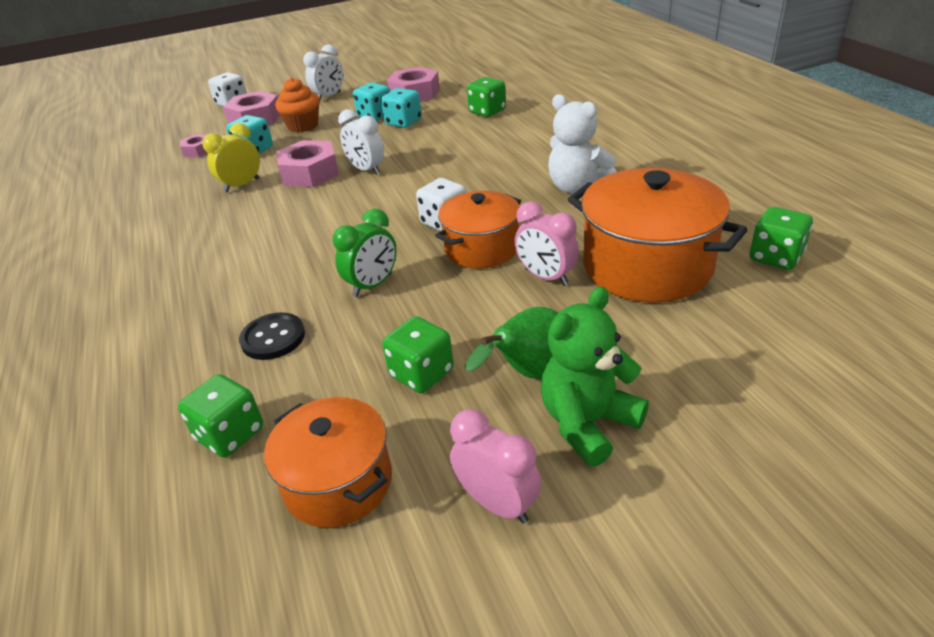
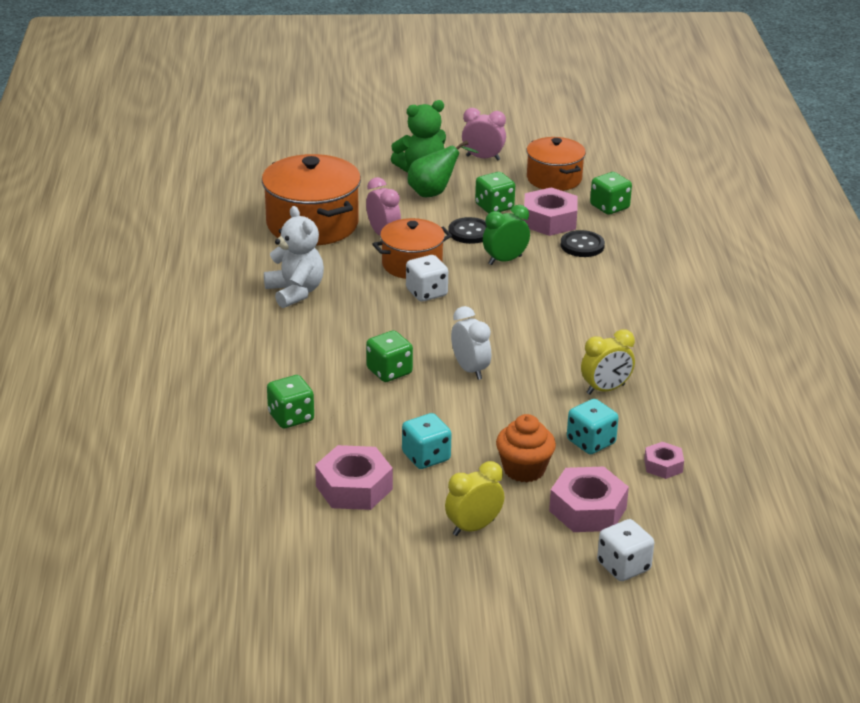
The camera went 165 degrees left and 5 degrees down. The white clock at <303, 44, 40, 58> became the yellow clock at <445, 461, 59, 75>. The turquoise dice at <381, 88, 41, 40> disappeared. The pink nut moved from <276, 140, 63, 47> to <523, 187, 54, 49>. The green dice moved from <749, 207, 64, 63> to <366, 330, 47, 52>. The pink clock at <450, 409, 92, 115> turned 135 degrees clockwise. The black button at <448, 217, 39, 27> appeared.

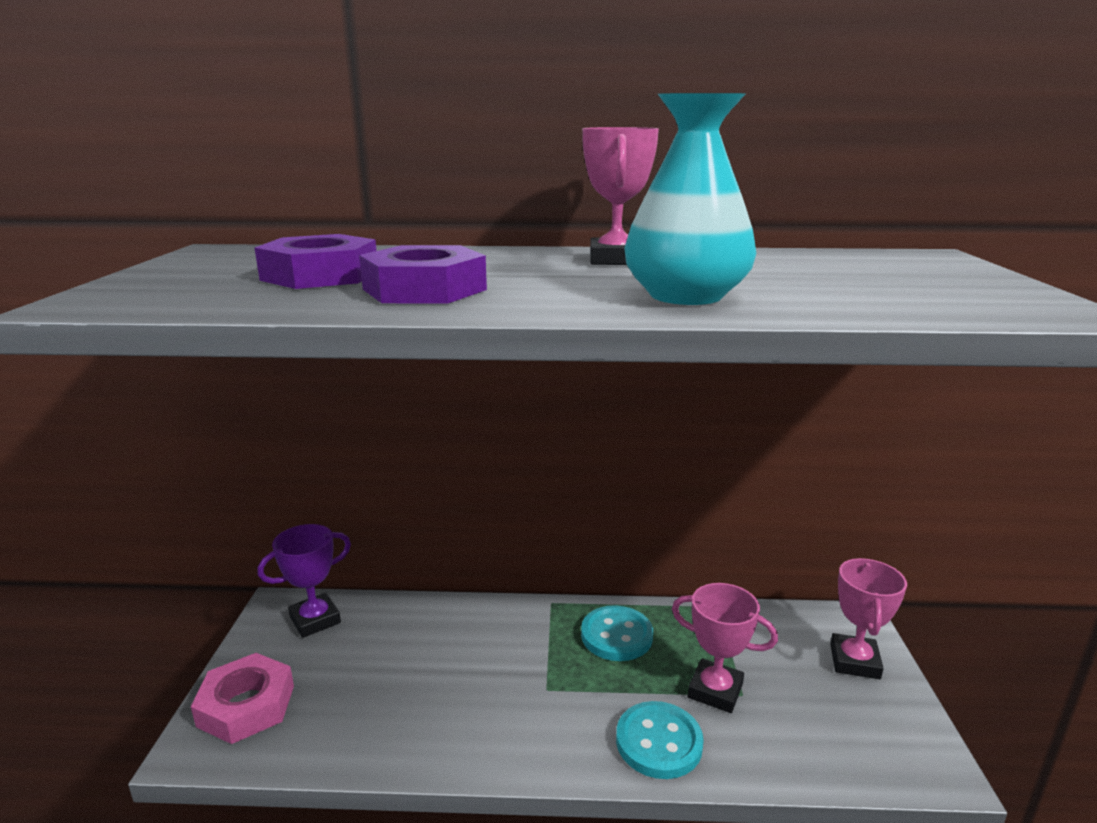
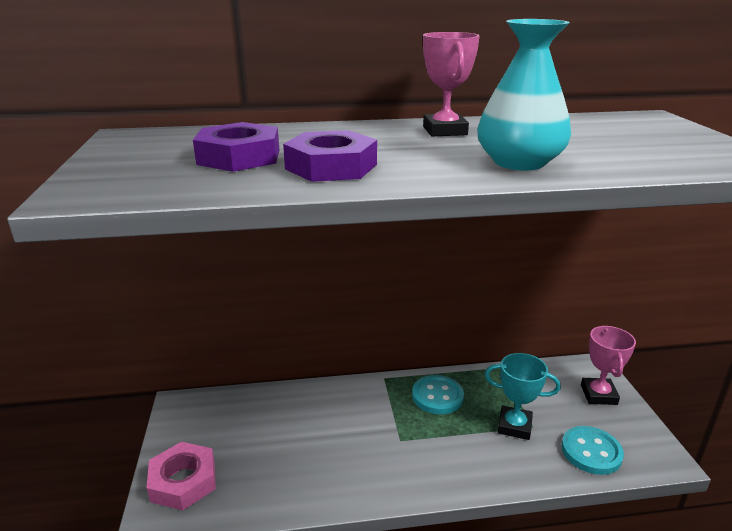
The camera went 10 degrees left and 5 degrees up. The purple trophy at <257, 524, 94, 114> disappeared. The pink trophy at <672, 583, 106, 130> became the turquoise trophy at <485, 353, 76, 87>. The turquoise button moved from <616, 701, 88, 78> to <561, 426, 63, 49>.

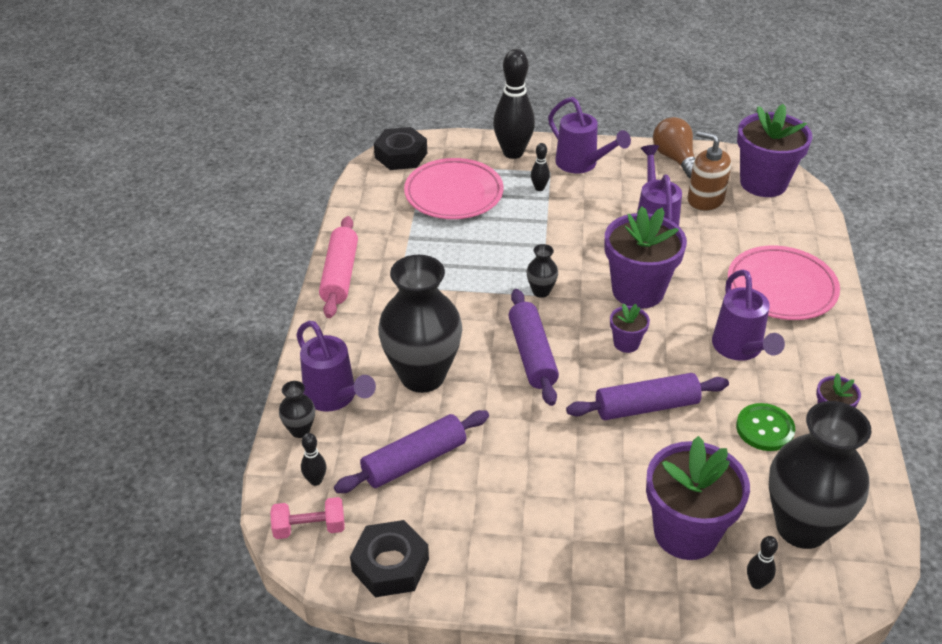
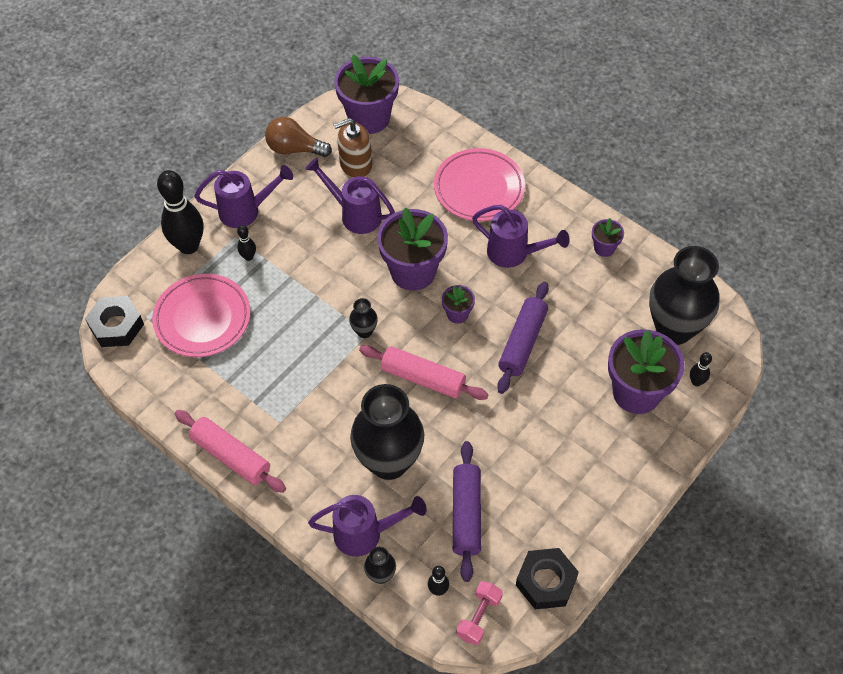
The camera went 55 degrees left and 15 degrees up. The purple rolling pin at <509, 289, 50, 117> became the pink rolling pin at <359, 345, 130, 55>. The green button at <736, 403, 59, 48> disappeared.

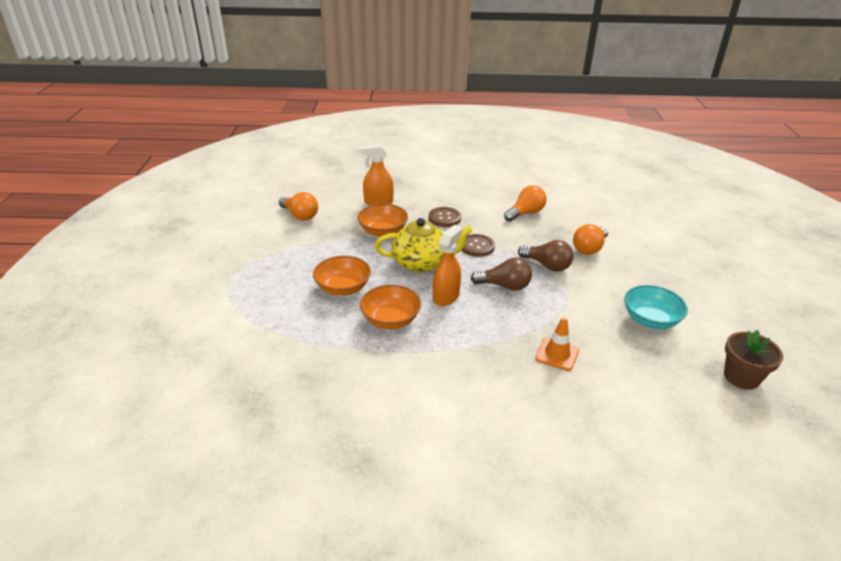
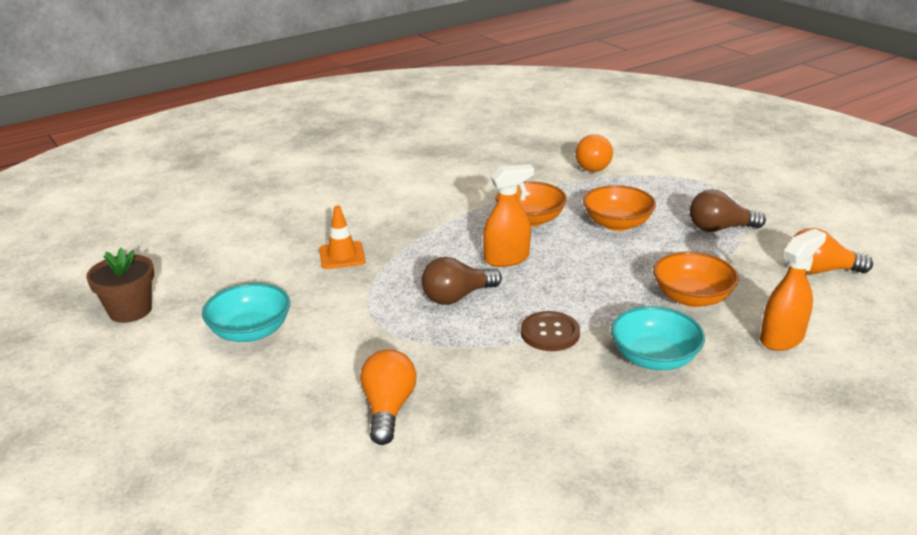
The camera went 145 degrees right and 5 degrees down. The orange light bulb moved from <504, 185, 43, 37> to <575, 134, 38, 38>. The brown button at <428, 207, 33, 20> was replaced by the turquoise bowl at <611, 306, 94, 64>. The yellow teapot at <375, 218, 98, 55> disappeared. The orange spray bottle at <433, 225, 29, 81> turned 105 degrees counterclockwise. The brown light bulb moved from <518, 240, 55, 32> to <690, 189, 76, 43>.

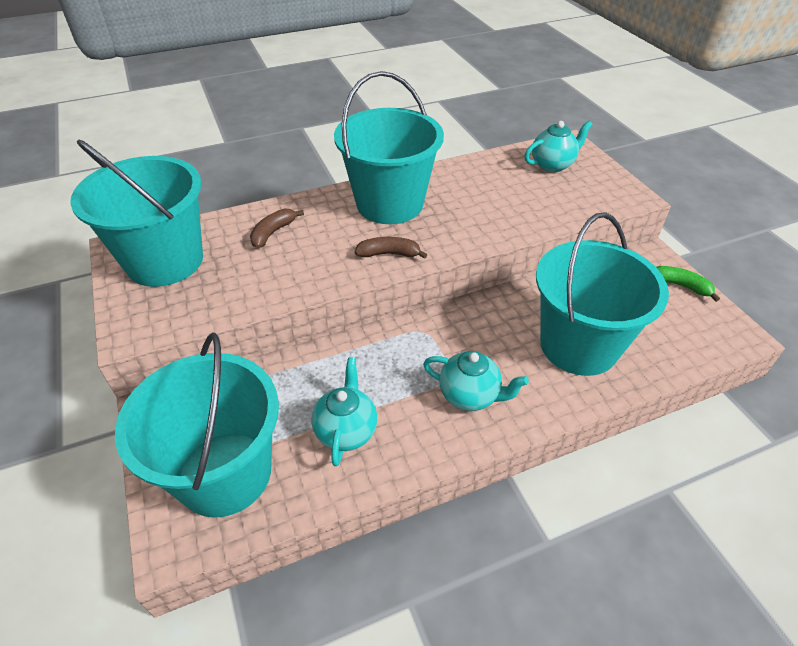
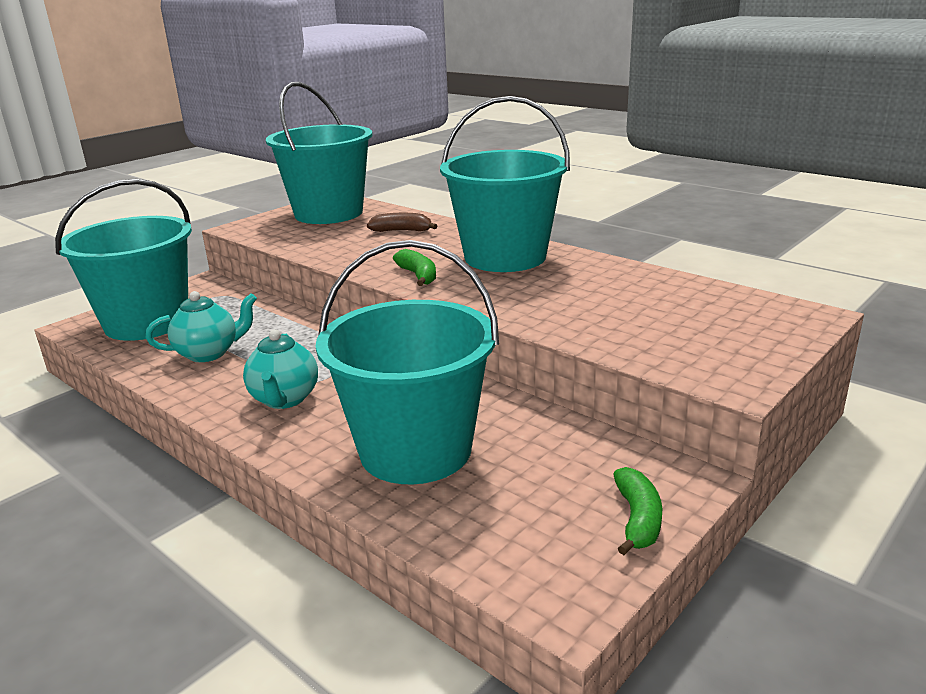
The camera went 65 degrees right and 20 degrees down. The turquoise teapot at <524, 121, 69, 51> disappeared. The brown banana at <355, 237, 72, 22> became the green banana at <393, 249, 43, 37>.

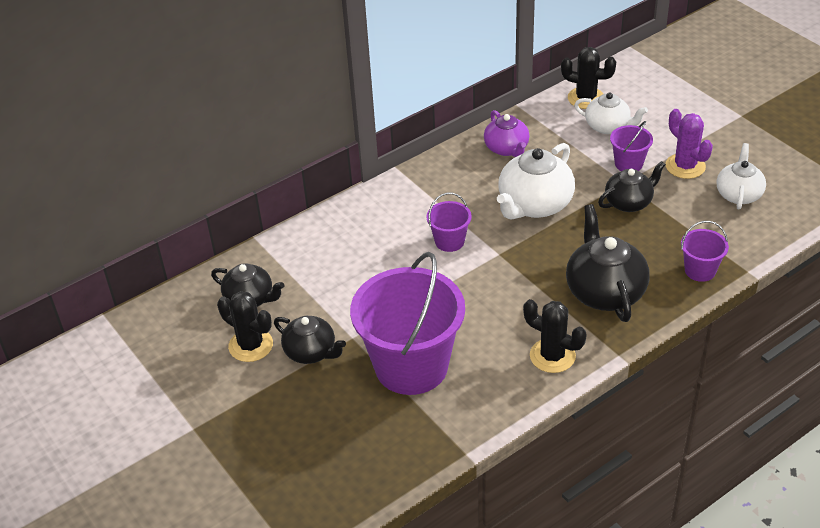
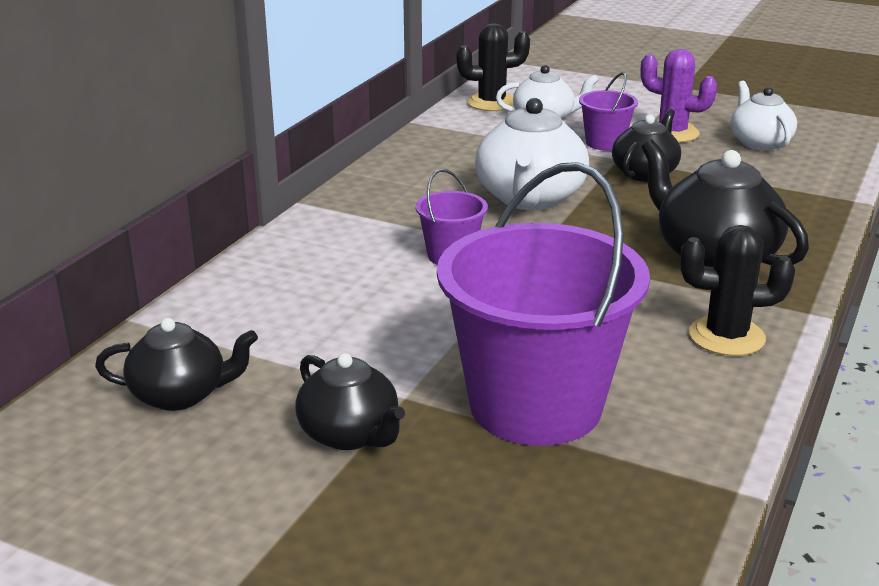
The camera went 30 degrees left and 15 degrees down. The purple teapot at <484, 110, 46, 47> disappeared. The purple bucket at <681, 221, 48, 61> disappeared. The black cactus at <217, 291, 56, 71> disappeared. The black teapot at <274, 316, 72, 48> turned 45 degrees clockwise.

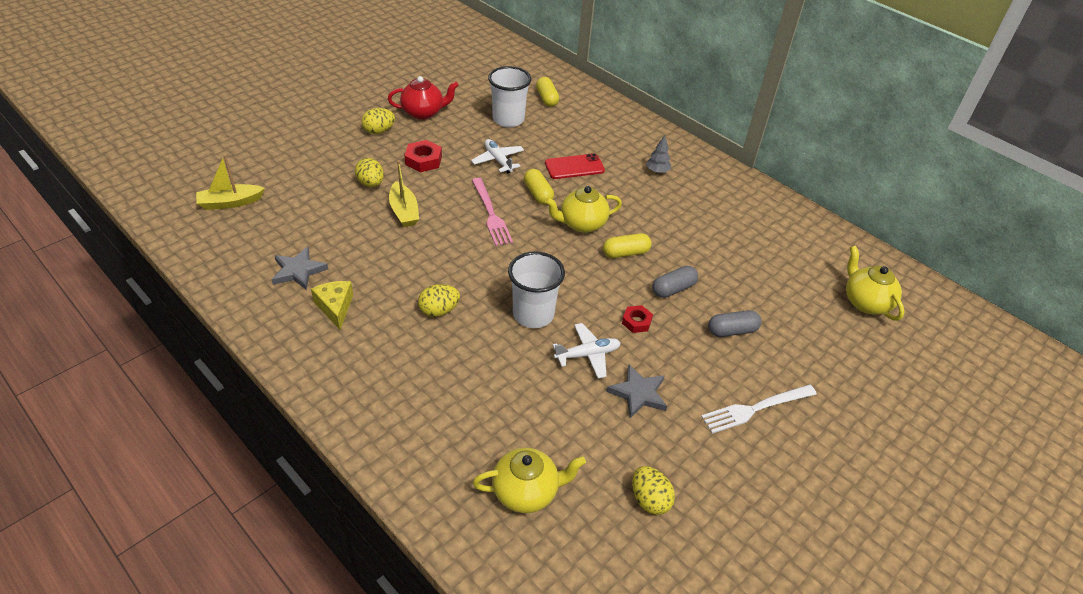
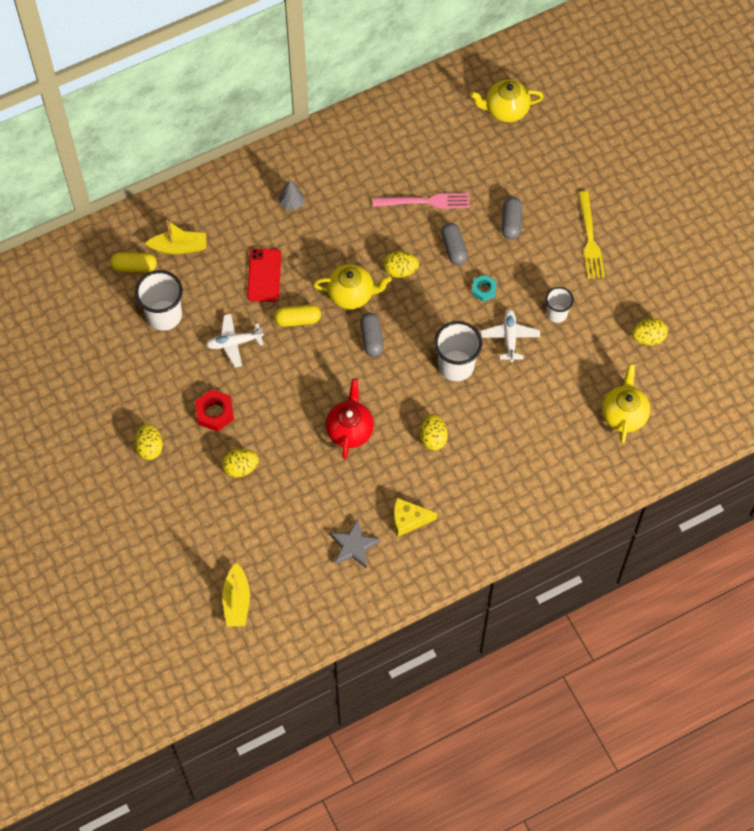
The camera went 70 degrees left and 20 degrees up. The red teapot moved from <388, 76, 71, 44> to <326, 379, 48, 80>. The yellow boat moved from <389, 160, 30, 67> to <144, 220, 62, 34>. The pink fork moved from <472, 178, 41, 68> to <373, 193, 97, 16>. The yellow teapot at <545, 186, 77, 47> turned 90 degrees counterclockwise. The yellow capsule at <603, 233, 48, 25> was replaced by the yellow egg at <383, 251, 36, 27>. The red nut at <622, 305, 31, 28> became the turquoise nut at <472, 275, 25, 27>. The grey star at <606, 365, 61, 53> was replaced by the white cup at <546, 287, 28, 36>. The white fork at <701, 385, 116, 49> became the yellow fork at <578, 191, 27, 88>. The grey capsule at <360, 313, 24, 44> appeared.

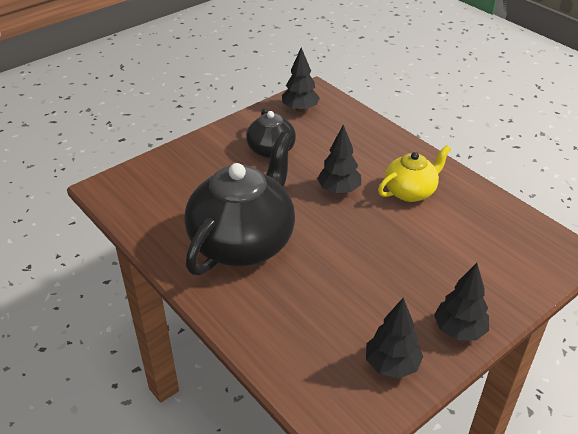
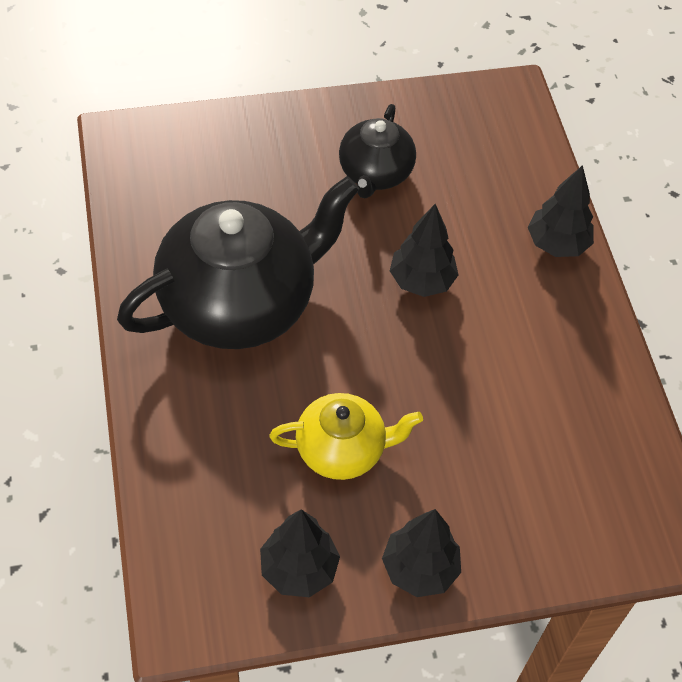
The camera went 25 degrees right and 15 degrees up. The black tree moved from <282, 47, 38, 65> to <528, 165, 66, 92>. The yellow teapot moved from <378, 145, 73, 57> to <269, 393, 154, 87>.

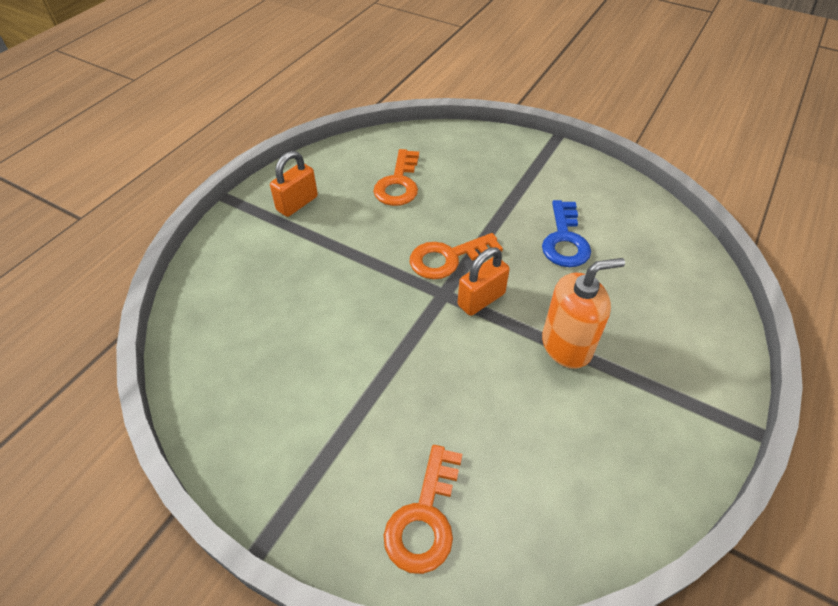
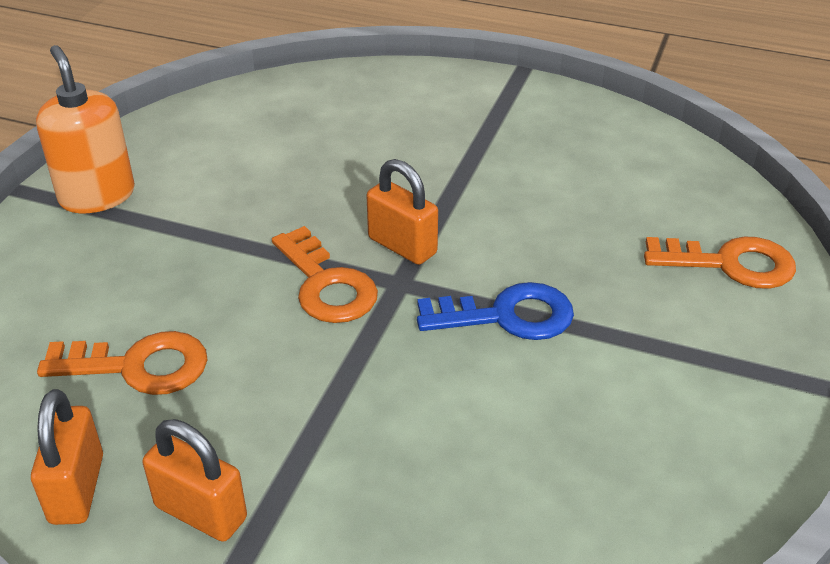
The camera went 100 degrees left and 10 degrees down. The blue key moved from <542, 200, 49, 67> to <417, 282, 157, 58>. The orange soap dispenser moved from <542, 258, 83, 111> to <36, 45, 99, 168>. The orange padlock at <31, 389, 72, 136> appeared.

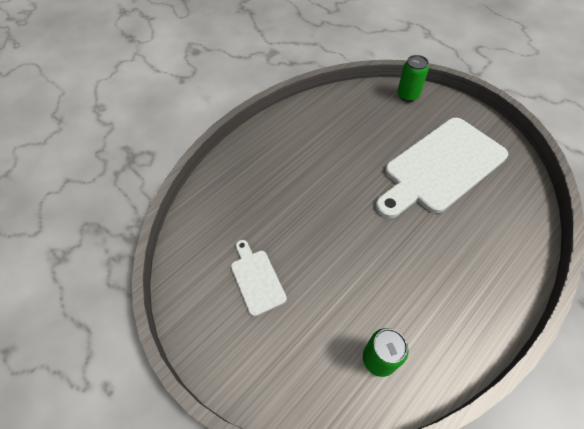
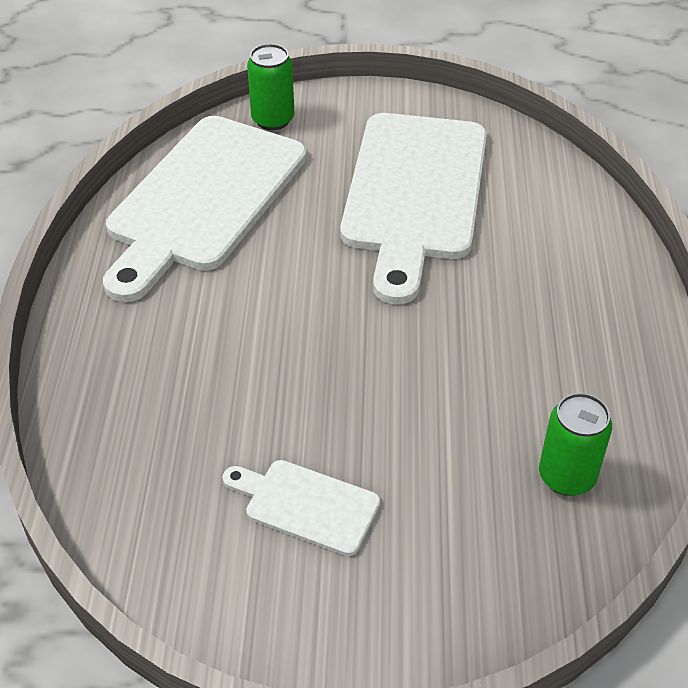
The camera went 45 degrees left and 10 degrees down. The white cutting board at <103, 116, 204, 186> appeared.

